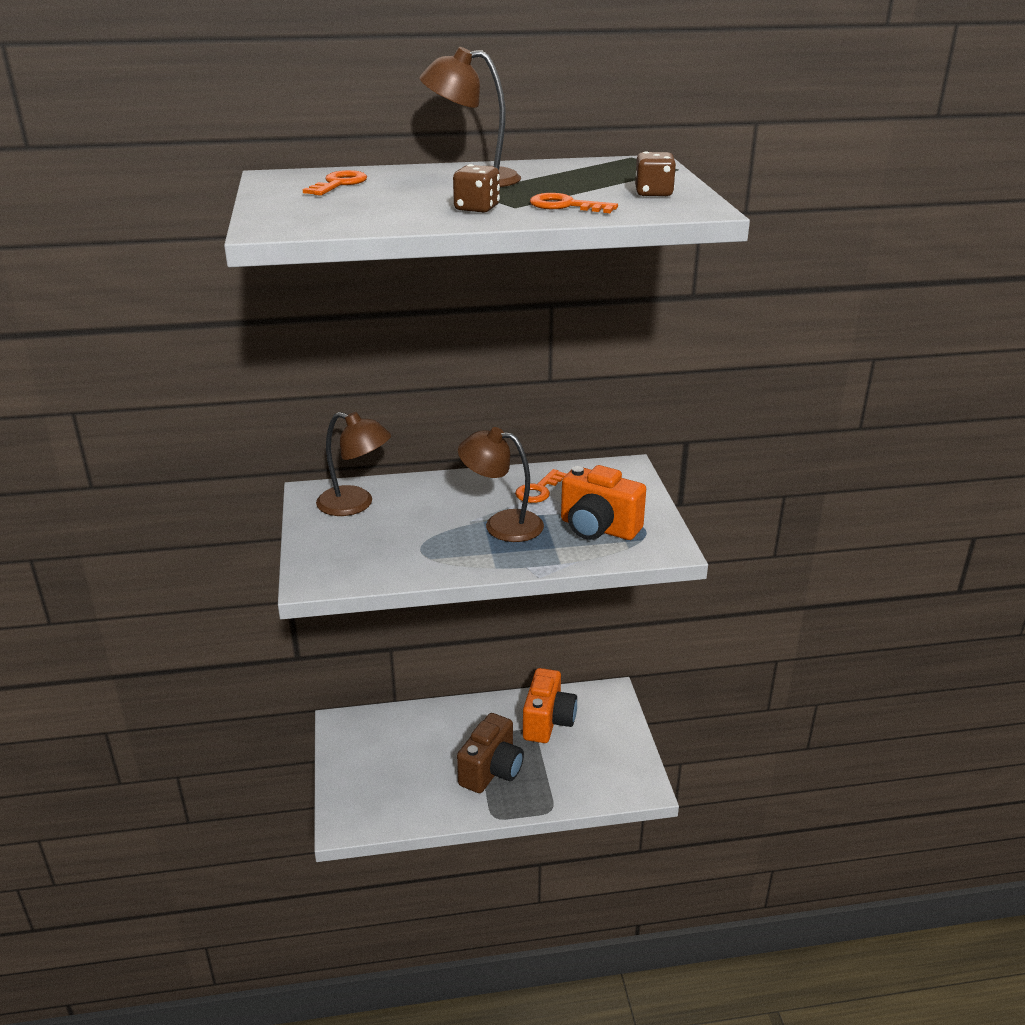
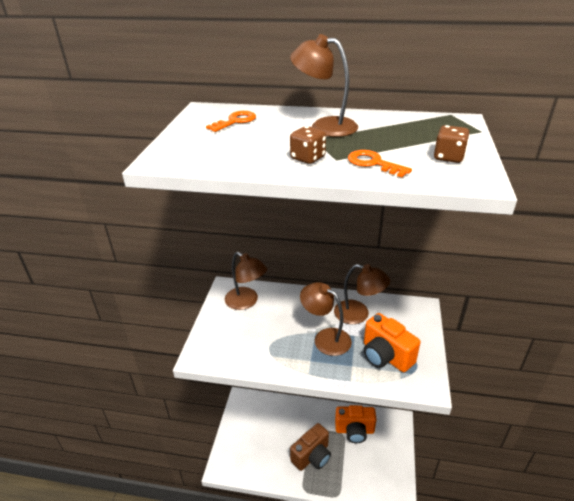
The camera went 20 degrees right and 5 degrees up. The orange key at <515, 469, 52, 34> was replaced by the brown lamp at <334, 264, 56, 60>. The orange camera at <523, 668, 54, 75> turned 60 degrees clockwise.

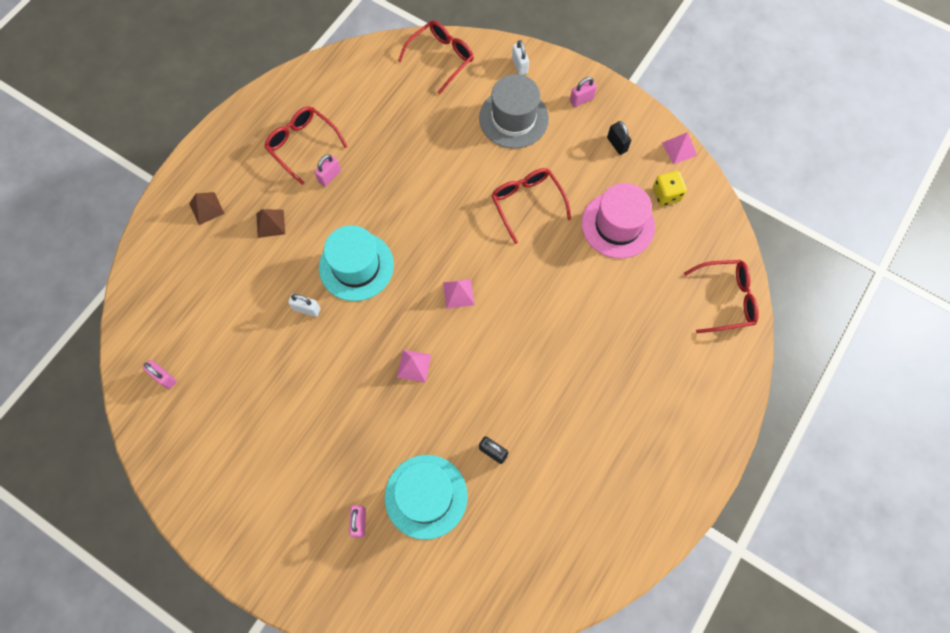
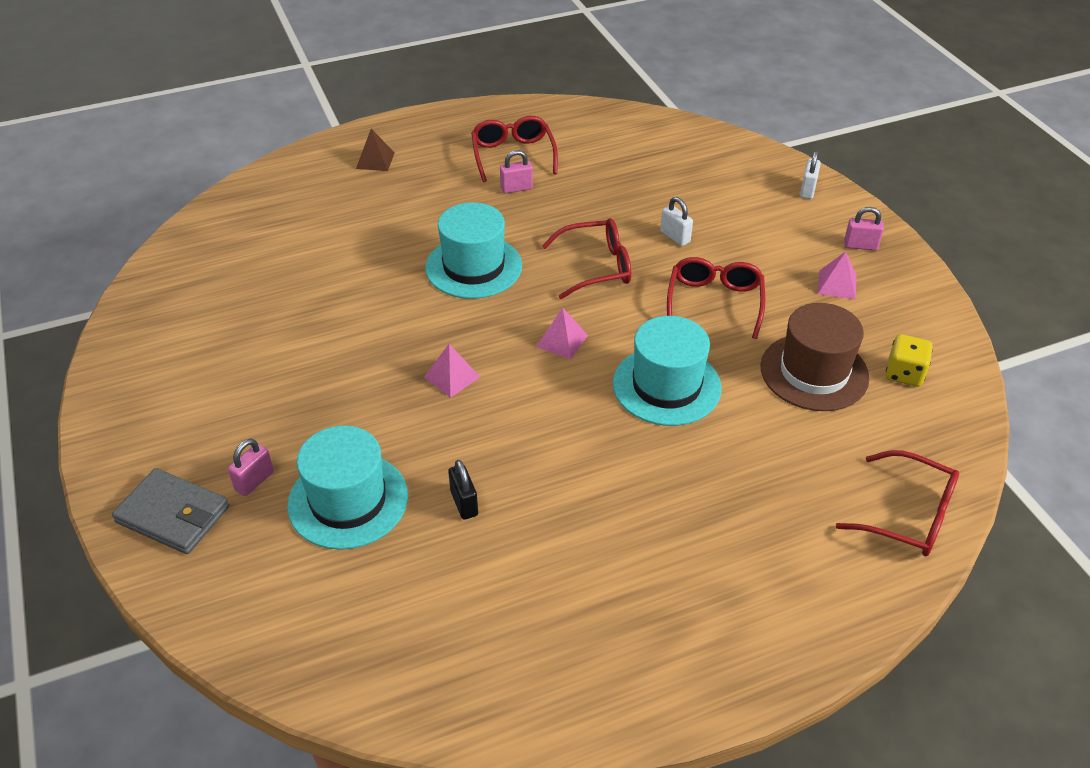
The camera went 35 degrees right and 25 degrees down. The red glasses moved from <398, 20, 76, 75> to <542, 218, 89, 81>. The grey hat at <479, 74, 70, 75> disappeared. The black padlock at <607, 121, 24, 34> disappeared. The pink pyramid moved from <662, 132, 35, 32> to <818, 252, 39, 48>. The pink hat at <582, 183, 73, 76> became the brown hat at <760, 303, 109, 108>. The brown pyramid at <256, 209, 29, 29> disappeared. The white padlock moved from <288, 294, 32, 23> to <660, 197, 33, 49>. The pink padlock at <142, 360, 35, 29> disappeared. The turquoise hat at <613, 316, 109, 110> appeared. The grey wallet at <112, 468, 117, 86> appeared.

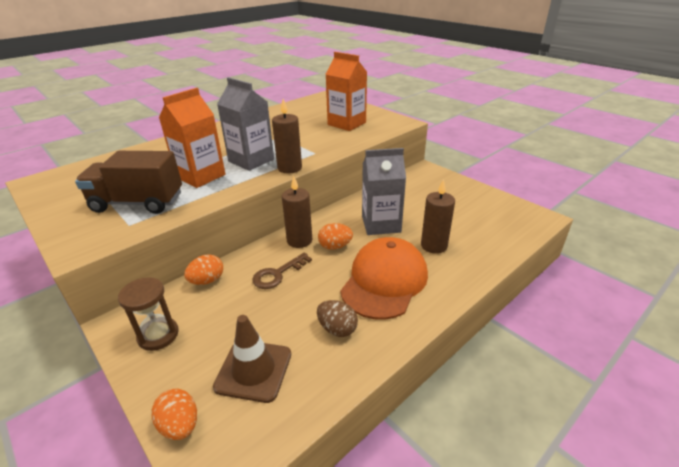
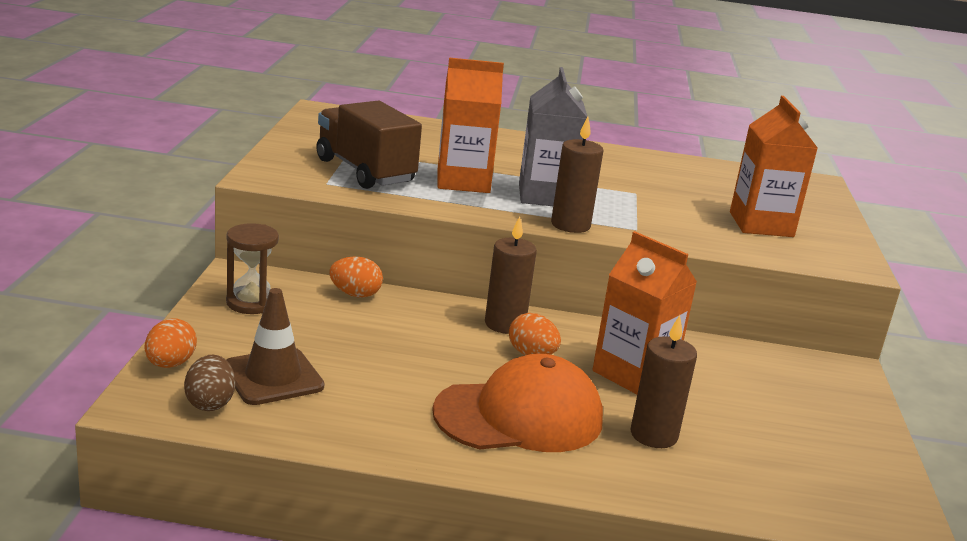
The camera went 45 degrees right and 10 degrees down. The grey carton at <362, 148, 44, 87> became the orange carton at <592, 231, 105, 163>. The brown key at <252, 253, 60, 36> disappeared. The brown egg moved from <317, 300, 41, 37> to <184, 355, 51, 56>.

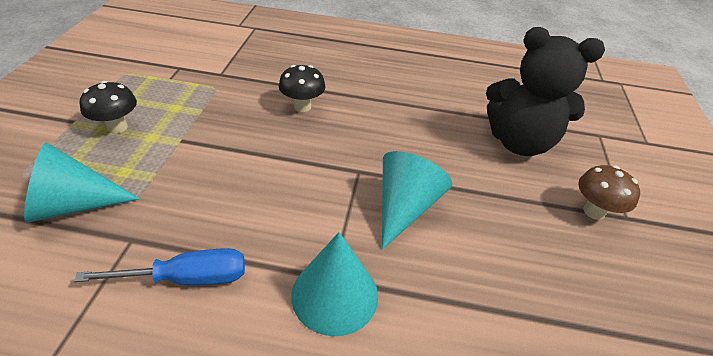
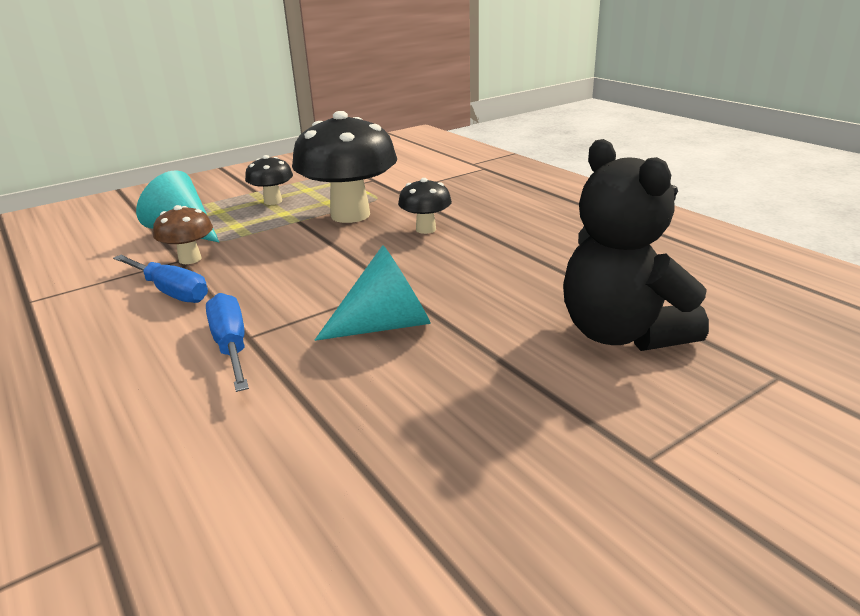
The camera went 50 degrees right and 15 degrees down. The brown mushroom moved from <578, 165, 62, 55> to <153, 205, 60, 59>. The turquoise cone at <291, 232, 87, 104> was replaced by the blue screwdriver at <206, 293, 43, 99>. The black mushroom at <292, 111, 105, 112> appeared.

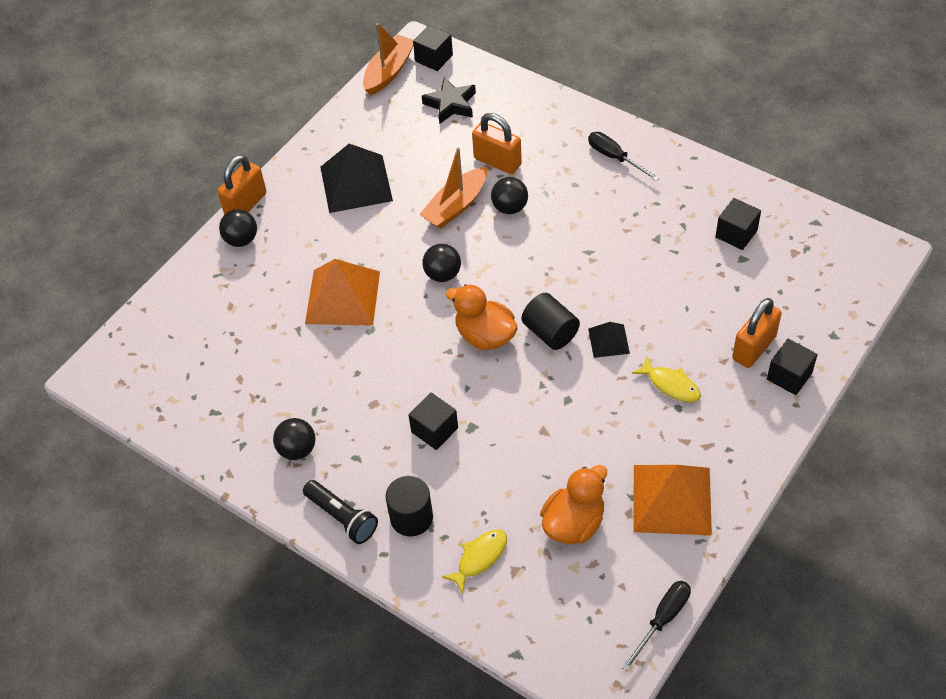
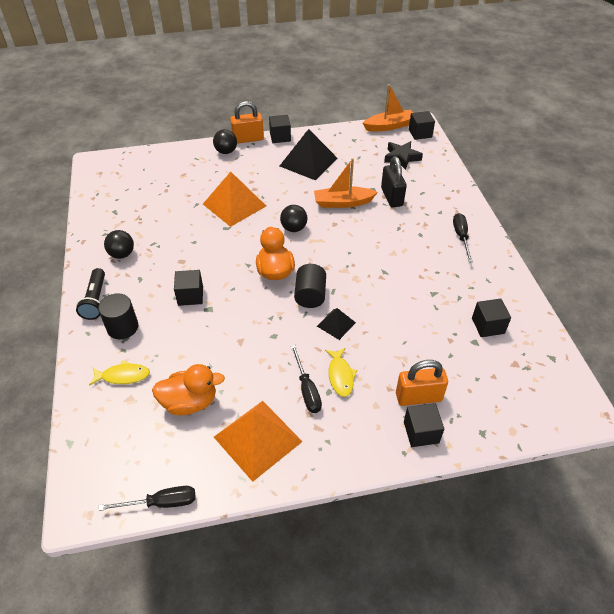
The camera went 40 degrees right and 5 degrees down. The orange padlock at <472, 113, 50, 61> became the black padlock at <381, 156, 26, 52>. The black ball at <491, 177, 37, 37> disappeared. The black cube at <269, 115, 22, 28> appeared. The black screwdriver at <291, 345, 31, 68> appeared.

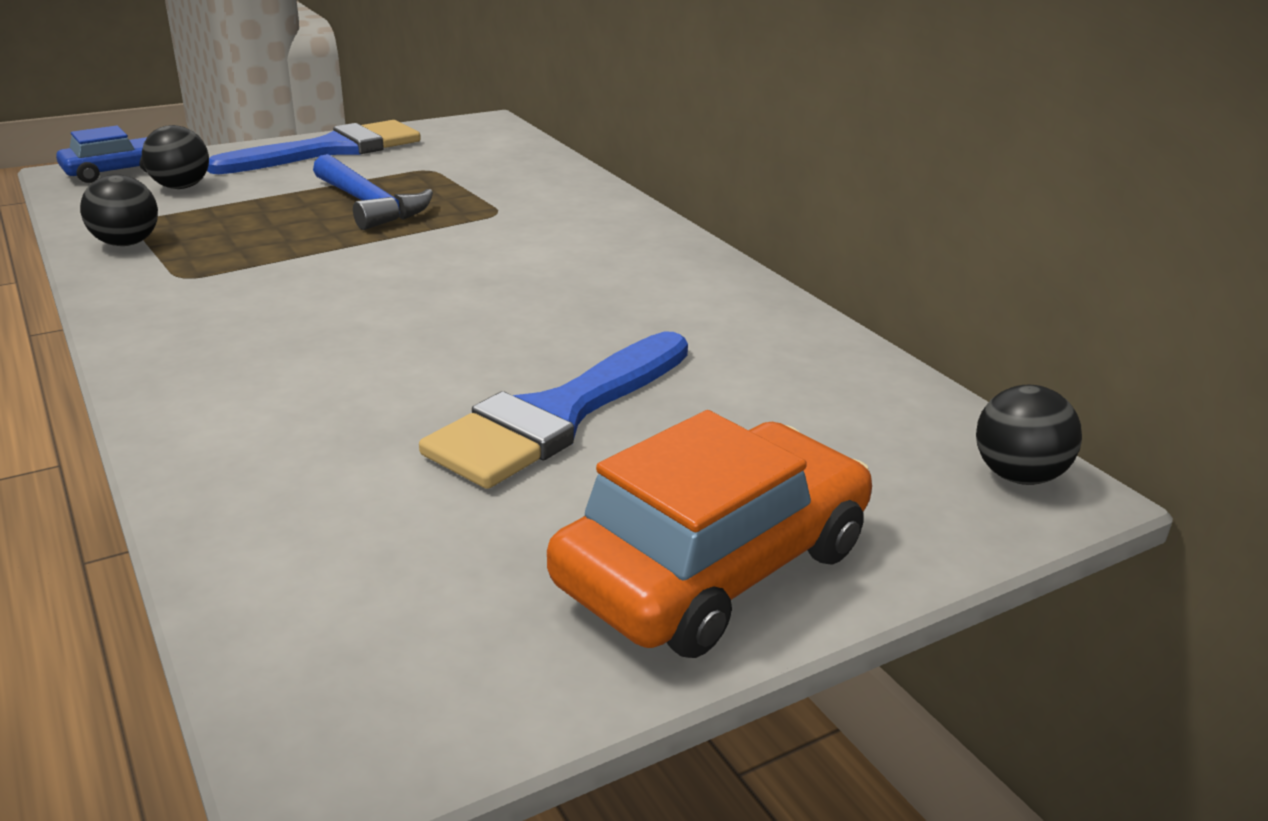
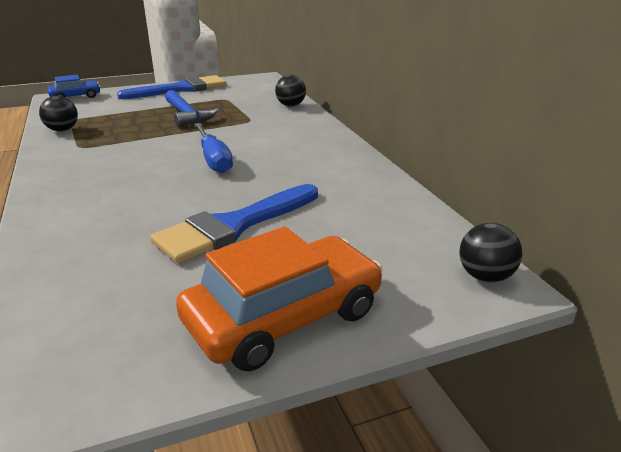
The camera went 10 degrees right and 0 degrees up. The black ball moved from <142, 125, 67, 64> to <275, 75, 31, 32>. The blue screwdriver at <194, 123, 39, 50> appeared.

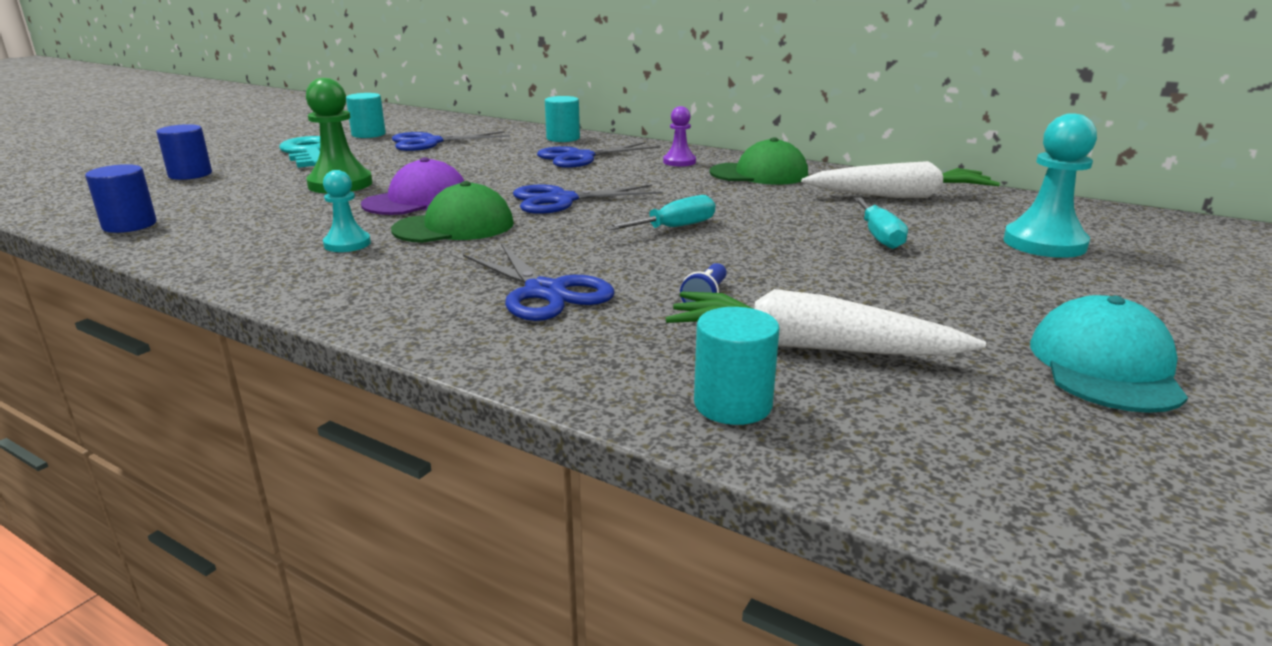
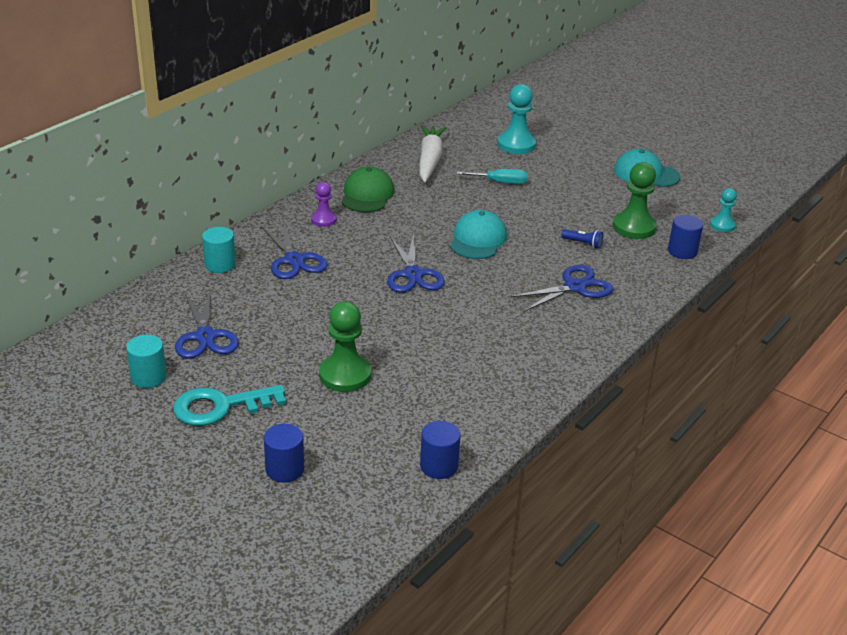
The camera went 85 degrees left and 10 degrees up. The purple cap at <361, 157, 103, 58> disappeared. The turquoise pawn moved from <323, 170, 48, 82> to <710, 188, 27, 44>. The green cap at <391, 181, 123, 62> disappeared. The turquoise screwdriver at <605, 195, 110, 36> was replaced by the turquoise cap at <450, 210, 57, 49>. The white carrot at <666, 289, 320, 66> was replaced by the green pawn at <613, 162, 44, 77>. The turquoise cylinder at <694, 307, 86, 118> became the blue cylinder at <668, 215, 35, 44>.

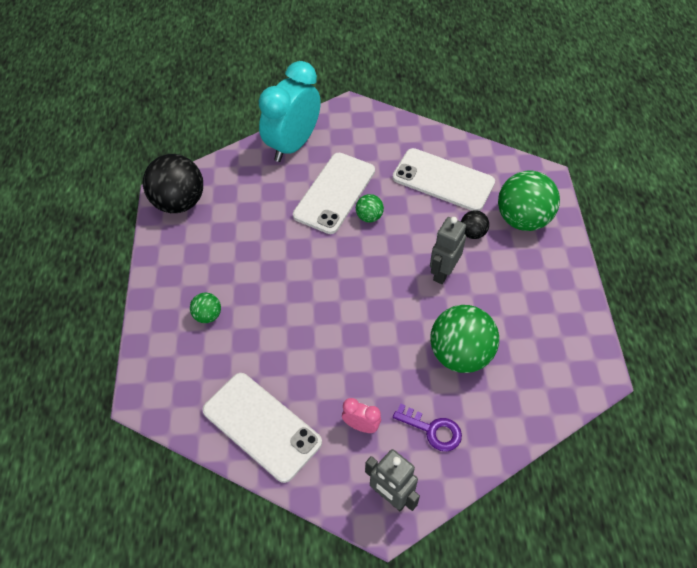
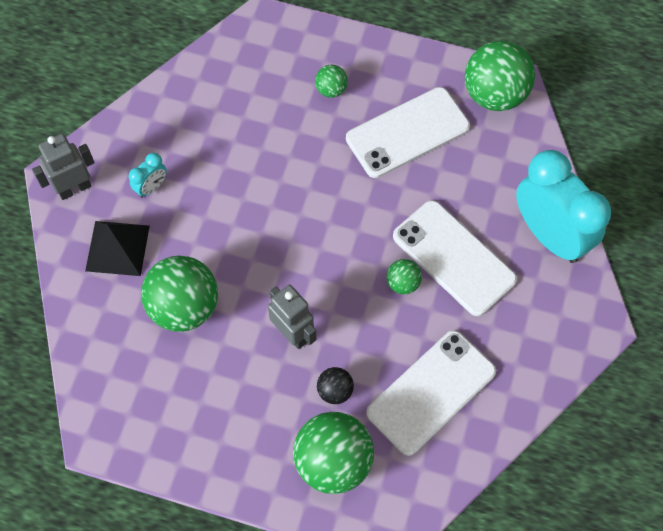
The camera went 110 degrees right and 10 degrees up. The black ball at <143, 154, 60, 59> became the green ball at <465, 41, 70, 70>. The white phone moved from <202, 373, 120, 110> to <346, 87, 124, 91>. The pink clock at <342, 398, 39, 35> became the turquoise clock at <129, 153, 38, 45>. The purple key at <393, 403, 69, 48> was replaced by the black pyramid at <85, 221, 65, 55>.

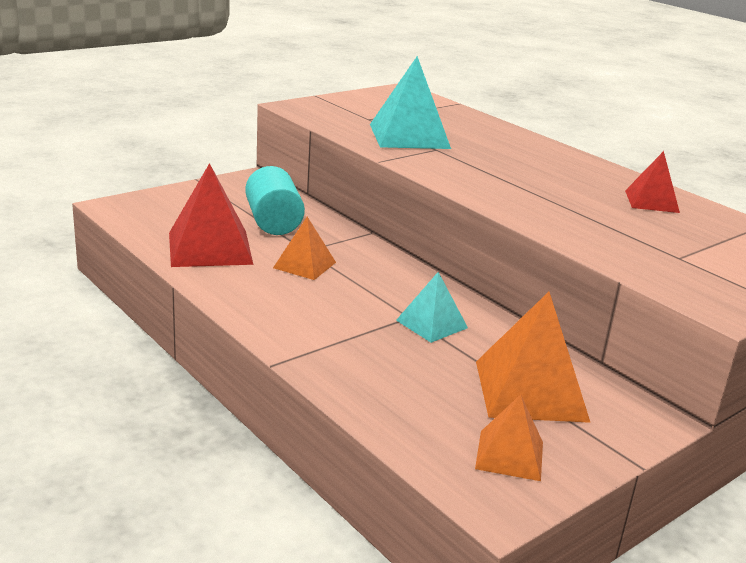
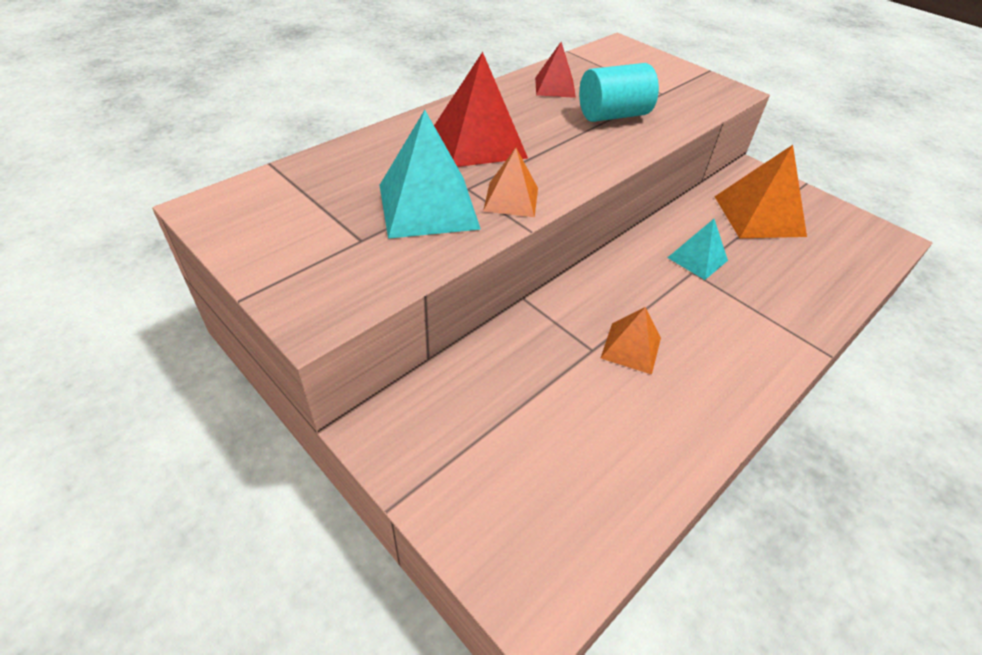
The camera went 95 degrees left and 20 degrees up. The red pyramid moved from <169, 163, 85, 104> to <434, 52, 94, 115>. The turquoise cylinder moved from <245, 166, 60, 69> to <579, 63, 80, 59>. The orange pyramid moved from <475, 395, 68, 86> to <483, 148, 55, 69>.

